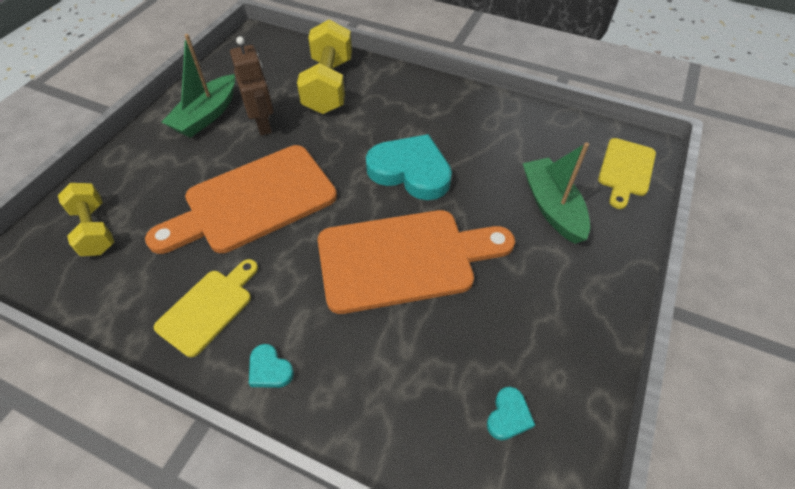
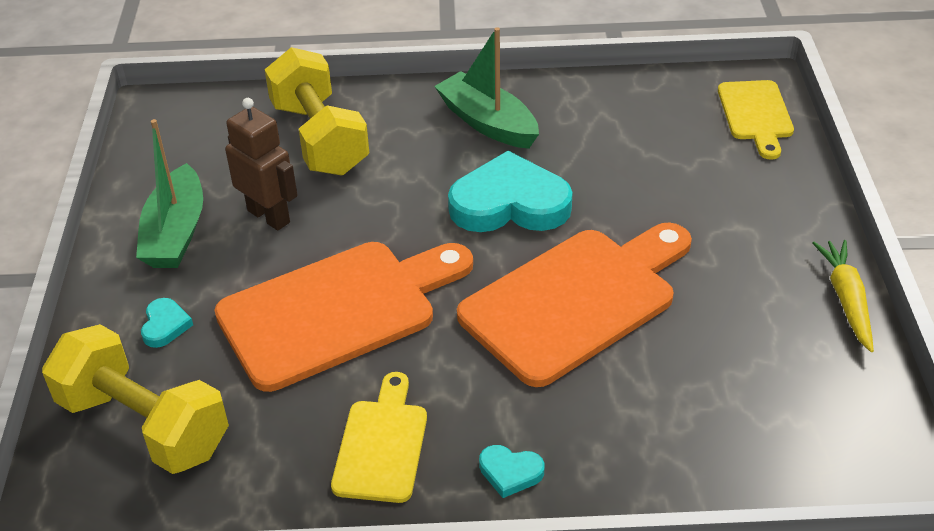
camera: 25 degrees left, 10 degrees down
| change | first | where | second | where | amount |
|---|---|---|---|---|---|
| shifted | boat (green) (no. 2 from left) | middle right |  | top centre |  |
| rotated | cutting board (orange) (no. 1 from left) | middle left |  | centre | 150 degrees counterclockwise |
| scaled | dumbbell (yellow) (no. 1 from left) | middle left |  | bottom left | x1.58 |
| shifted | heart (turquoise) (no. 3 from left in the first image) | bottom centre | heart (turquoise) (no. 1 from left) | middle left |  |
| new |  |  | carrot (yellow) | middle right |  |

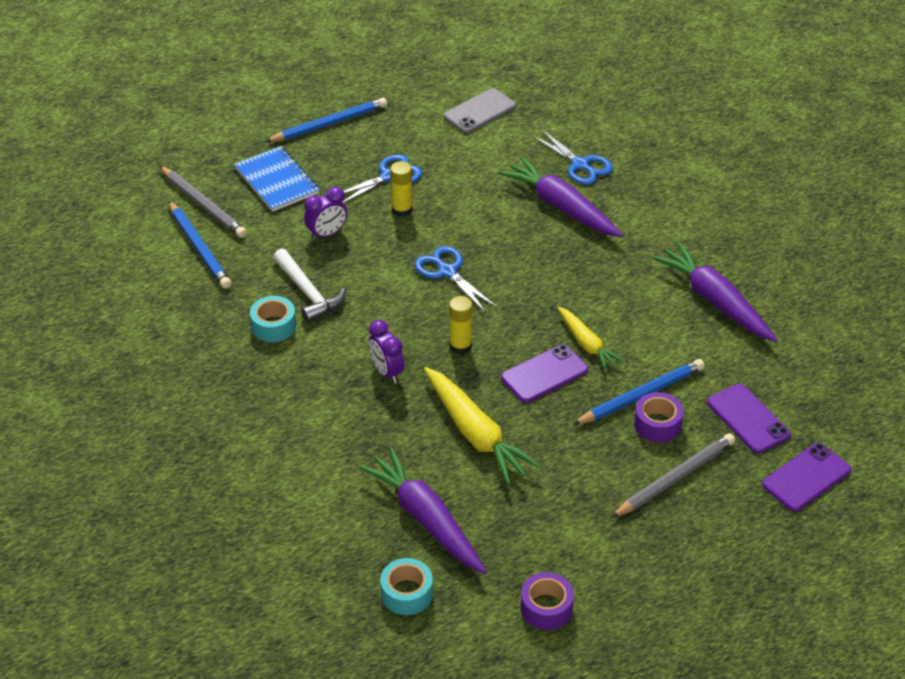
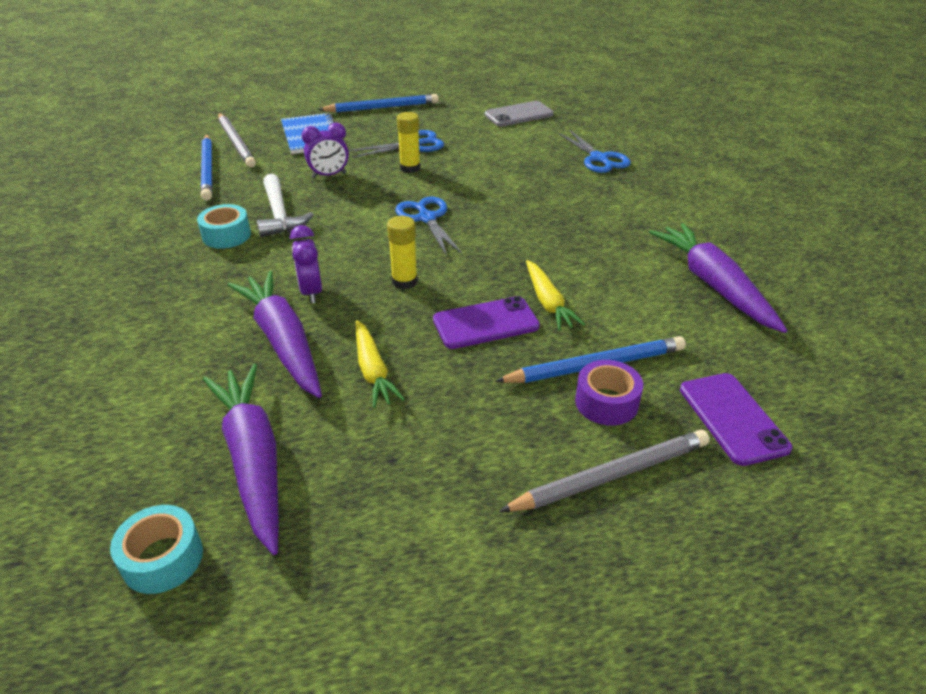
camera: 15 degrees right, 5 degrees down
| change | first | where | second | where | amount |
|---|---|---|---|---|---|
| shifted | carrot (purple) (no. 2 from left) | top centre |  | middle left |  |
| scaled | carrot (yellow) (no. 1 from left) | centre |  | centre | x0.60 |
| gone | phone (purple) (no. 3 from left) | bottom right |  |  |  |
| gone | tape (purple) (no. 1 from left) | bottom centre |  |  |  |

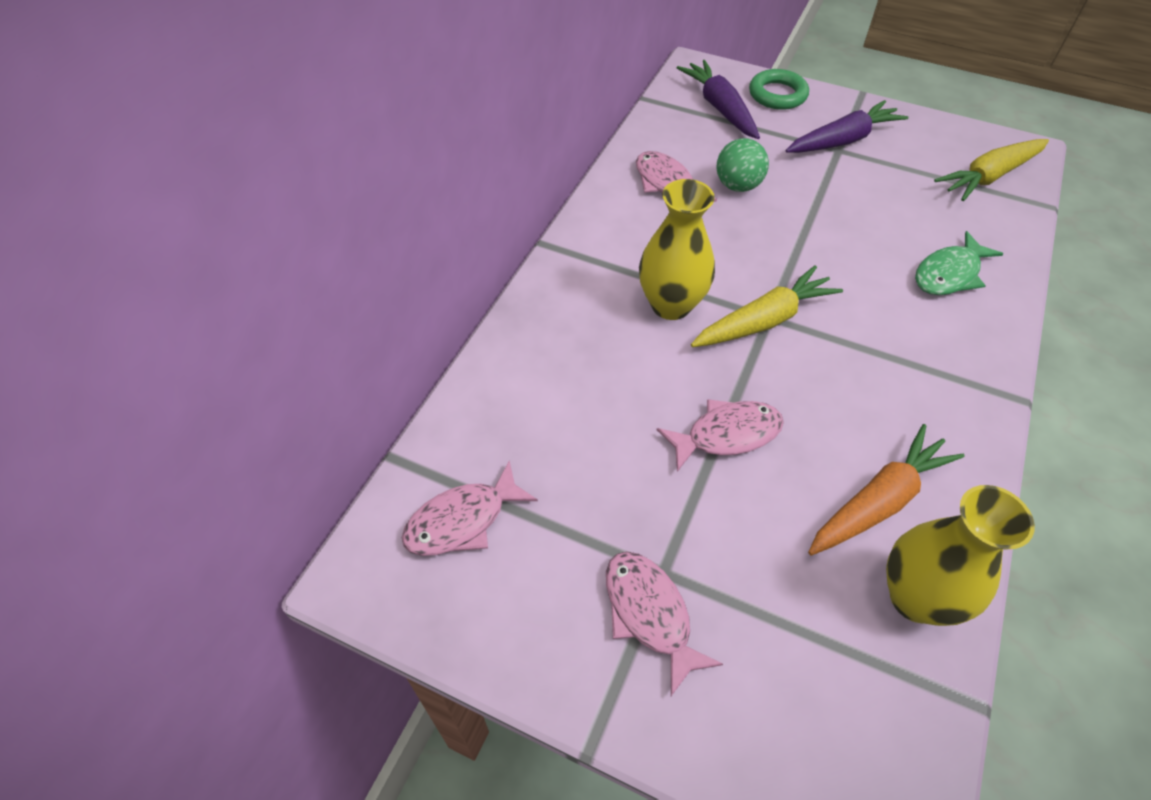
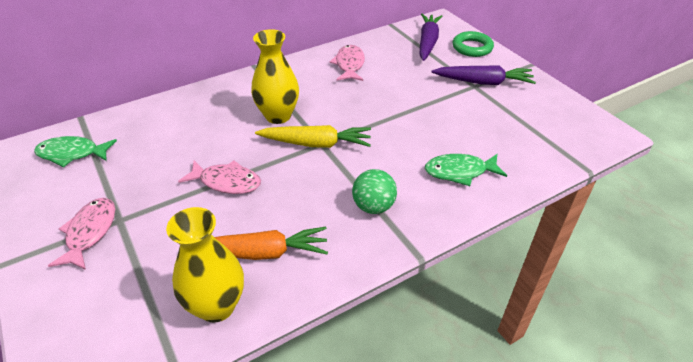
camera: 35 degrees right, 10 degrees down
| change | first | where | second | where | amount |
|---|---|---|---|---|---|
| shifted | ball (green) | top centre |  | centre |  |
| gone | carrot (yellow) (no. 2 from left) | top right |  |  |  |
| repainted | fish (pink) (no. 1 from left) | centre | fish (green) (no. 1 from left) | middle left |  |

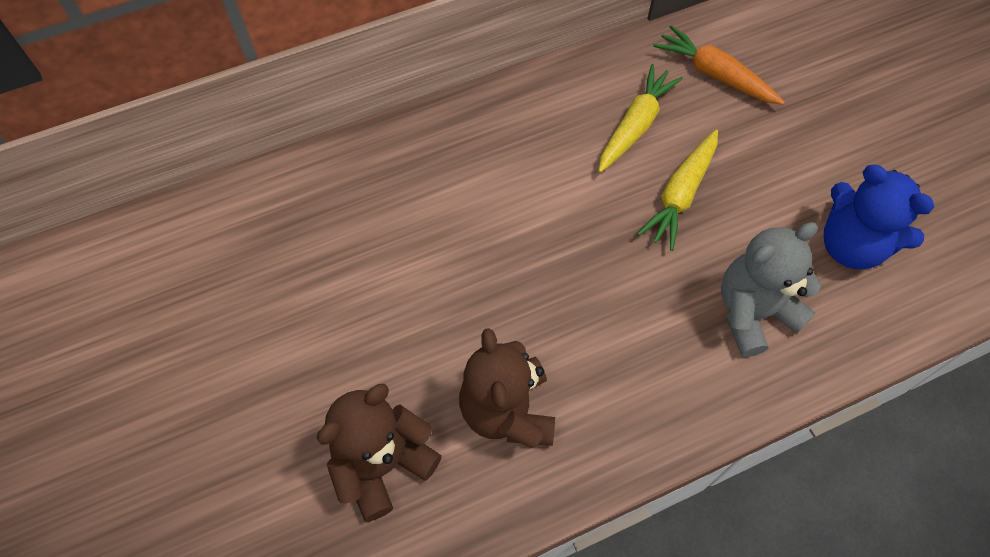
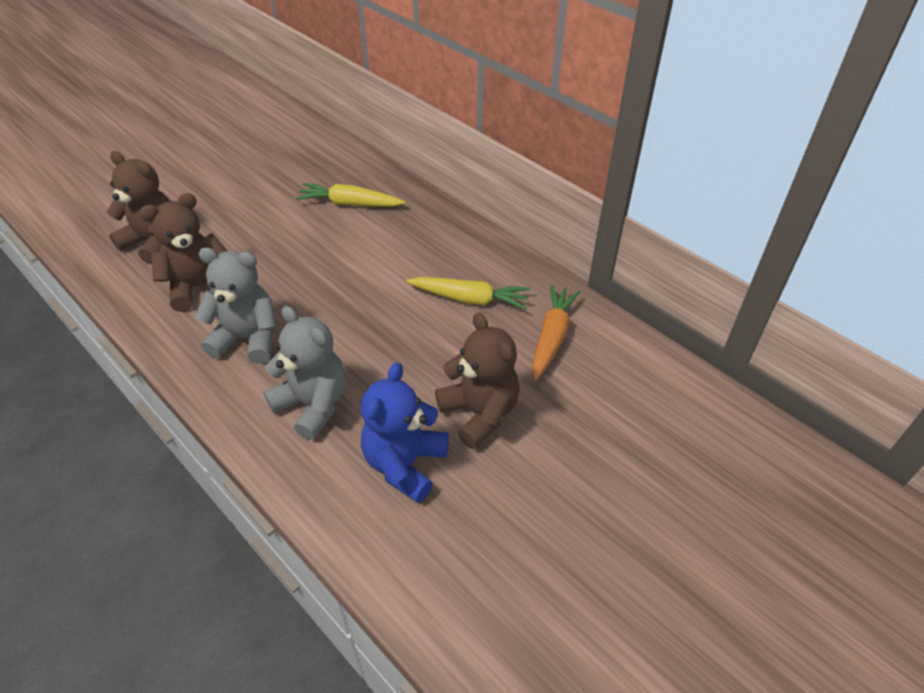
camera: 70 degrees right, 15 degrees down
| change | first | where | second | where | amount |
|---|---|---|---|---|---|
| shifted | carrot (yellow) (no. 2 from left in the first image) | middle right | carrot (yellow) (no. 1 from left) | top centre |  |
| new |  |  | teddy bear (grey) (no. 1 from left) | middle left |  |
| new |  |  | teddy bear (brown) (no. 3 from left) | centre |  |

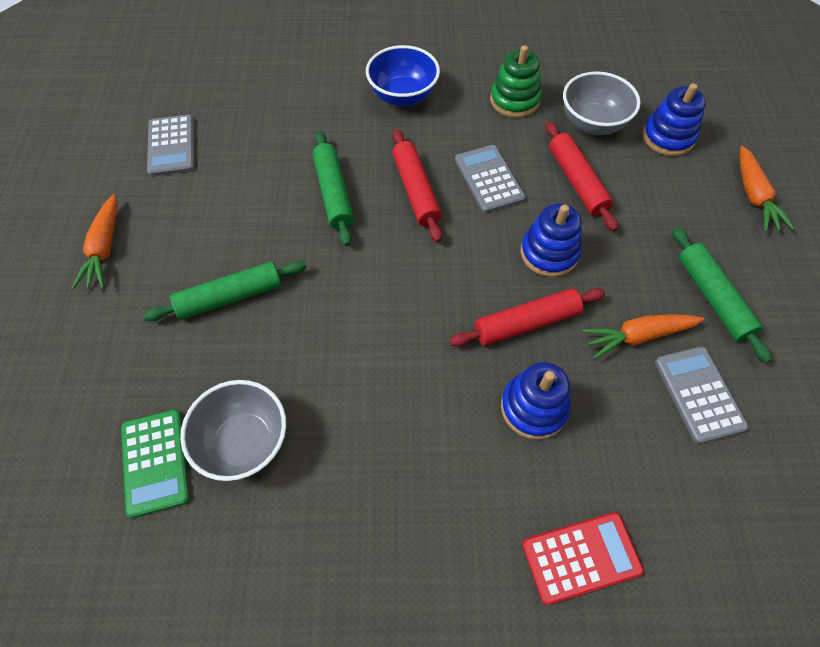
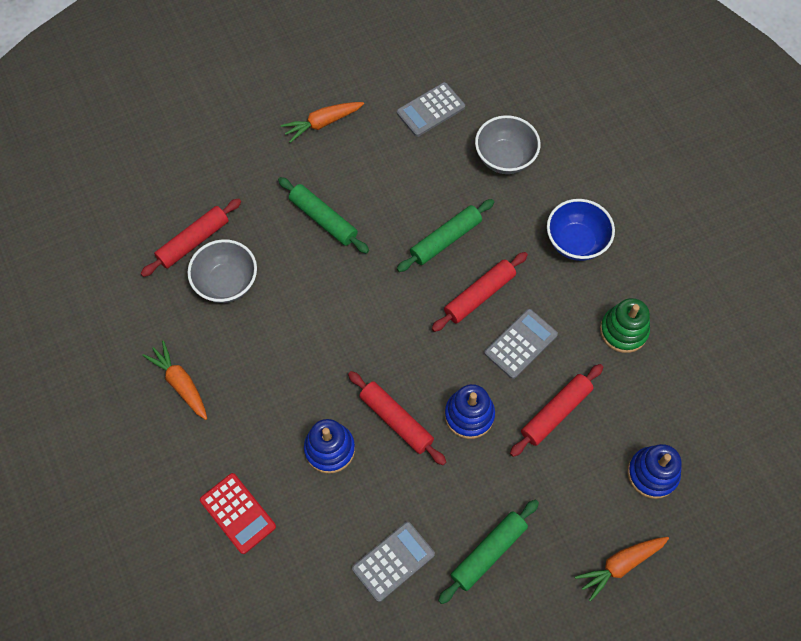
camera: 65 degrees right, 5 degrees up
| change | first | where | second | where | amount |
|---|---|---|---|---|---|
| shifted | bowl (grey) (no. 2 from left) | top right |  | top centre |  |
| shifted | carrot (orange) (no. 2 from left in the first image) | middle right | carrot (orange) (no. 1 from left) | middle left |  |
| swapped | calculator (green) | bottom left | rolling pin (red) (no. 1 from left) | middle left |  |

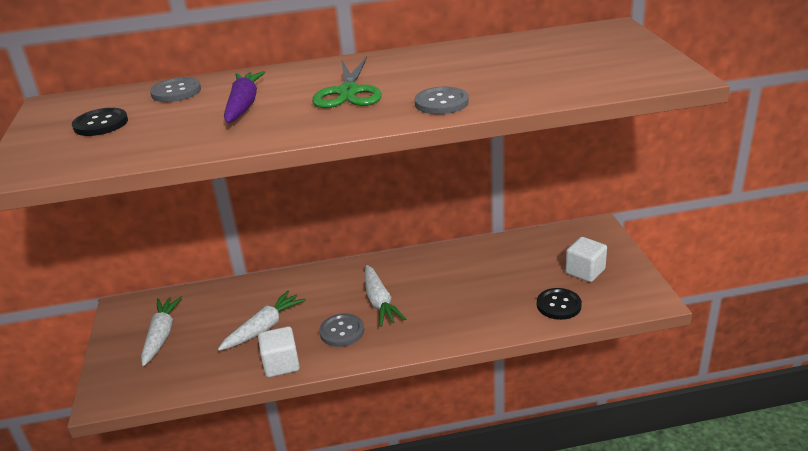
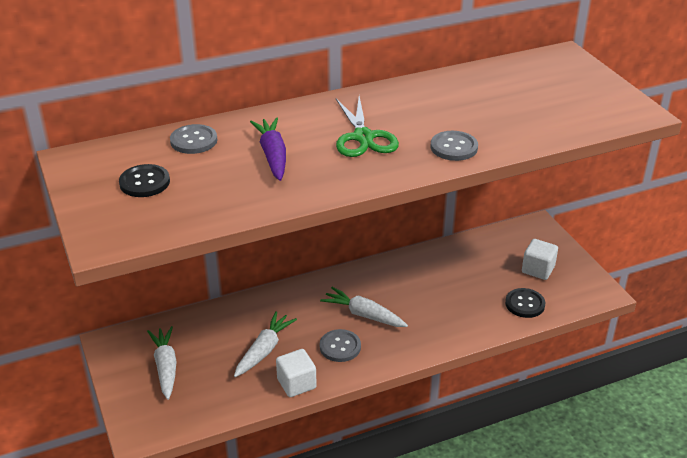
camera: 15 degrees left, 5 degrees up
| change | first | where | second | where | amount |
|---|---|---|---|---|---|
| rotated | carrot (white) (no. 3 from left) | centre |  | bottom centre | 150 degrees clockwise |

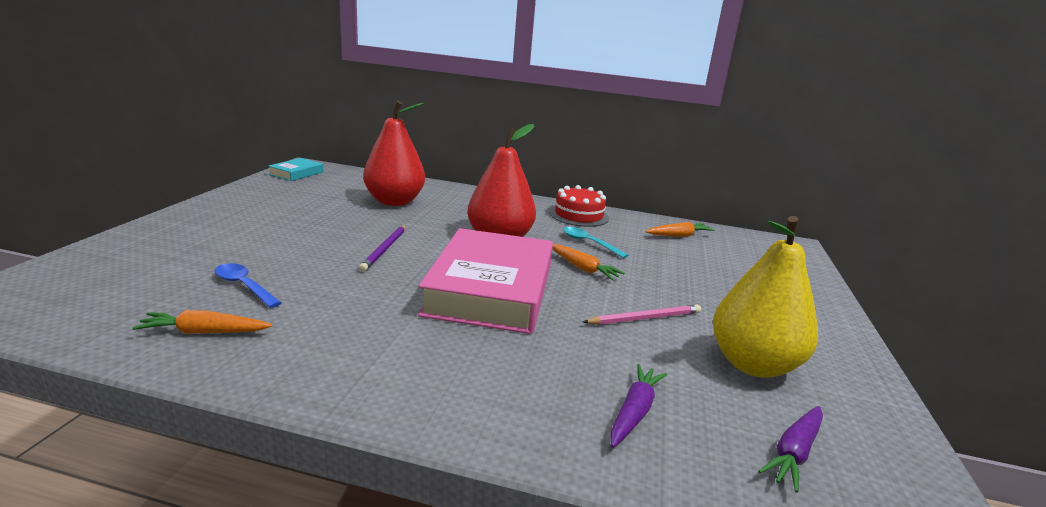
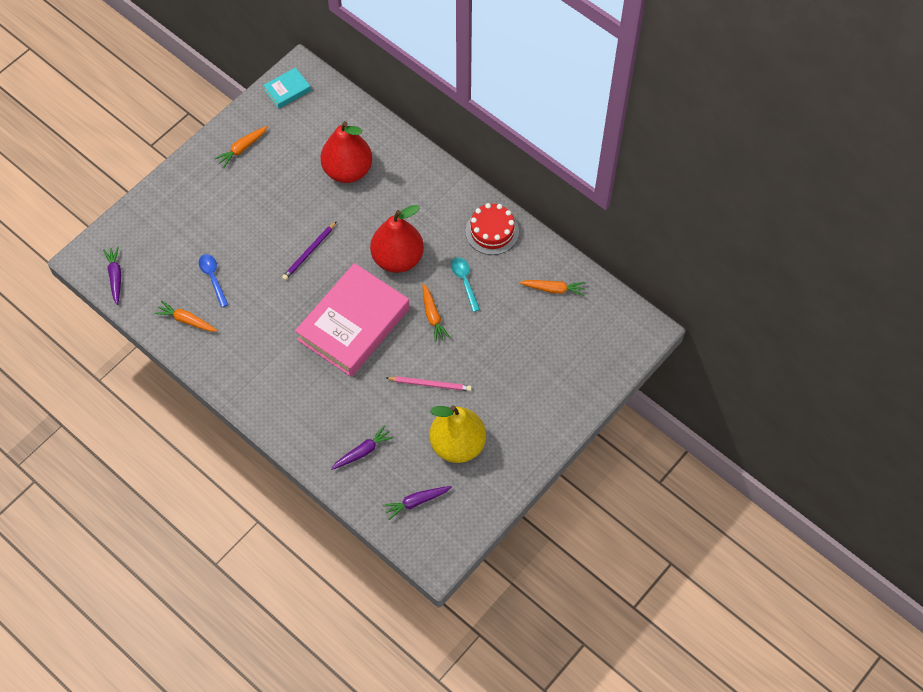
camera: 30 degrees right, 40 degrees up
| change | first | where | second | where | amount |
|---|---|---|---|---|---|
| new |  |  | carrot (orange) (no. 2 from left) | top left |  |
| new |  |  | carrot (purple) (no. 1 from left) | middle left |  |

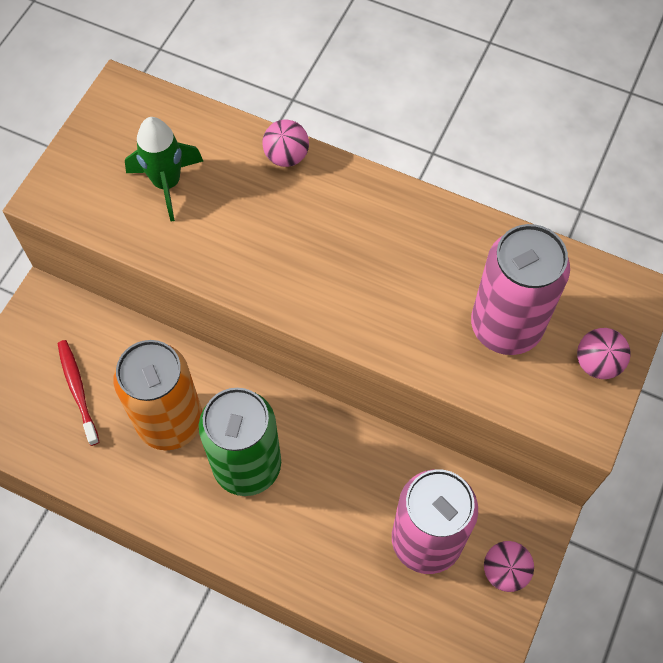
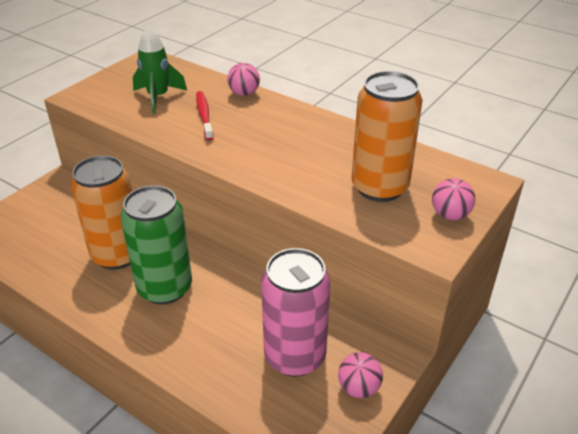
camera: 10 degrees right, 25 degrees down
| change | first | where | second | where | amount |
|---|---|---|---|---|---|
| repainted | can (pink) (no. 2 from left) | middle right | can (orange) (no. 2 from left) | top right |  |
| shifted | toothbrush (red) | middle left |  | top centre |  |

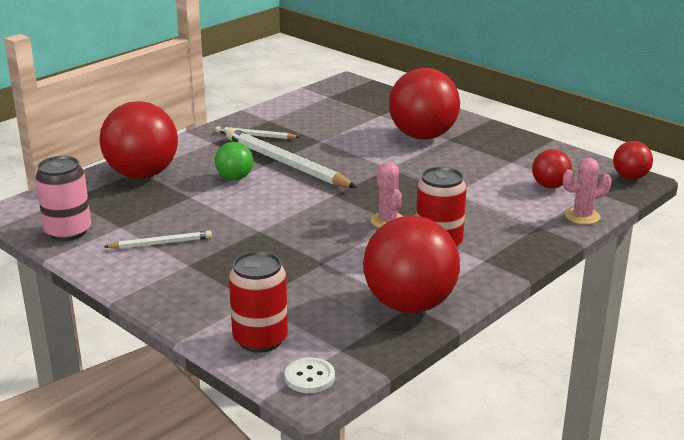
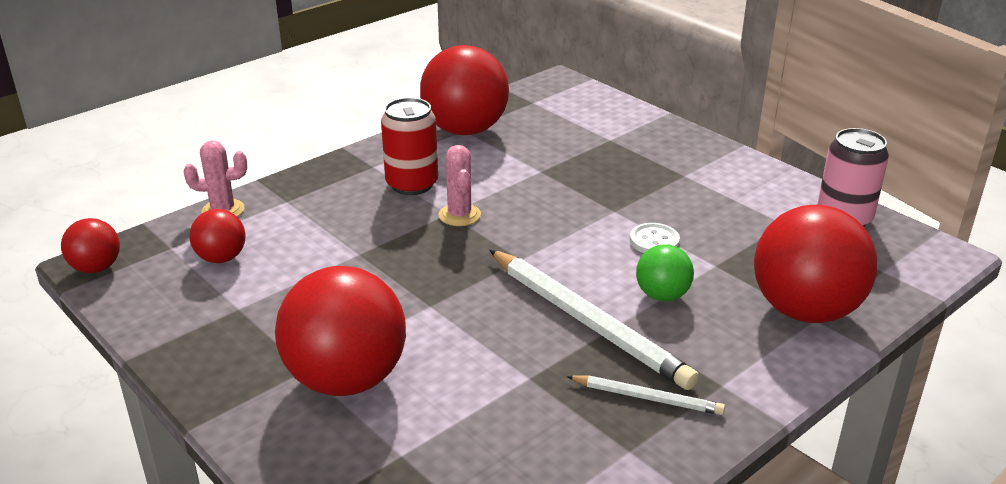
camera: 175 degrees left, 5 degrees up
| change | first | where | second | where | amount |
|---|---|---|---|---|---|
| gone | pencil (white) (no. 1 from left) | middle left |  |  |  |
| gone | can (red) (no. 1 from left) | bottom centre |  |  |  |
| shifted | button (white) | bottom centre |  | centre |  |

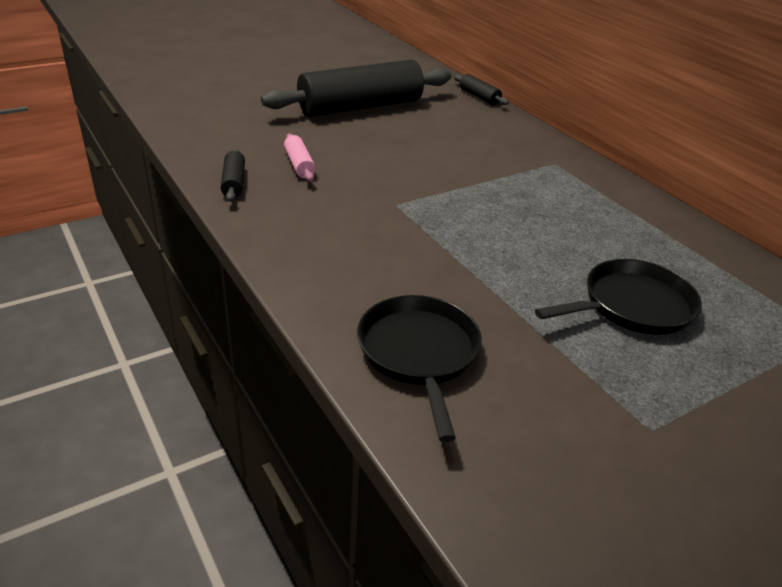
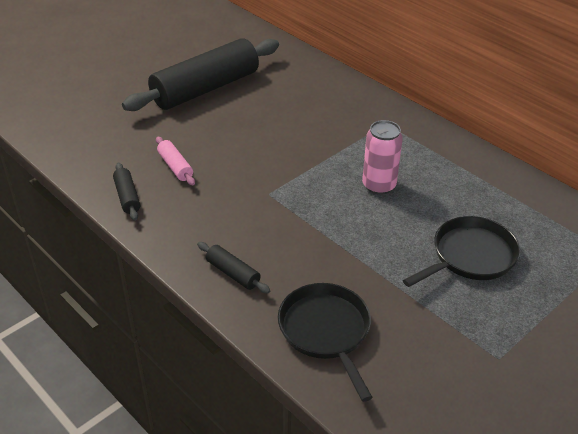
camera: 10 degrees left, 5 degrees up
| change | first | where | second | where | amount |
|---|---|---|---|---|---|
| shifted | rolling pin (black) (no. 3 from left) | top centre |  | centre |  |
| new |  |  | can (pink) | centre |  |

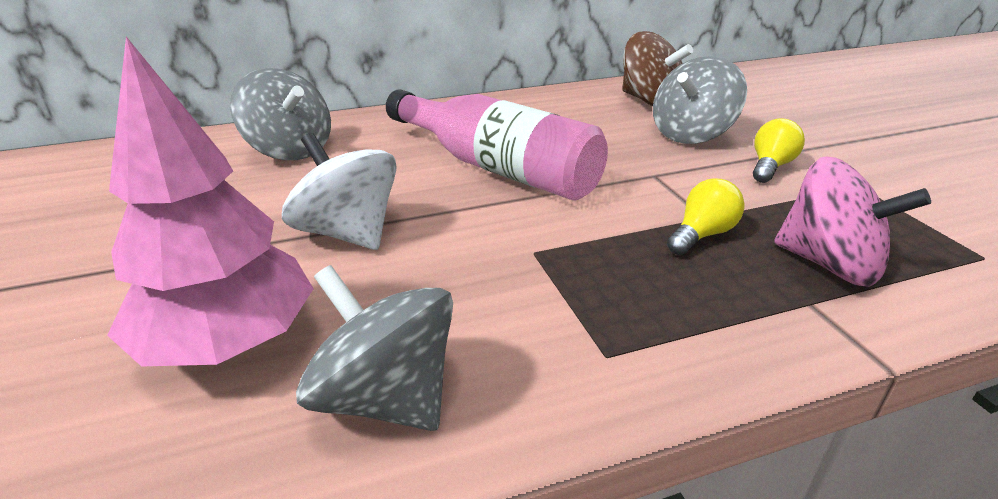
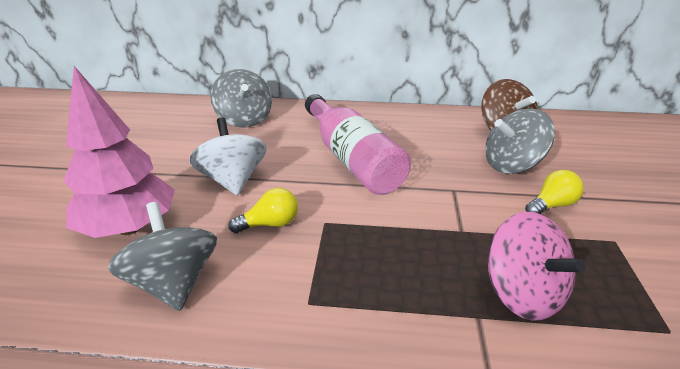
camera: 25 degrees right, 0 degrees up
| change | first | where | second | where | amount |
|---|---|---|---|---|---|
| shifted | light bulb (yellow) (no. 1 from left) | middle right |  | centre |  |

